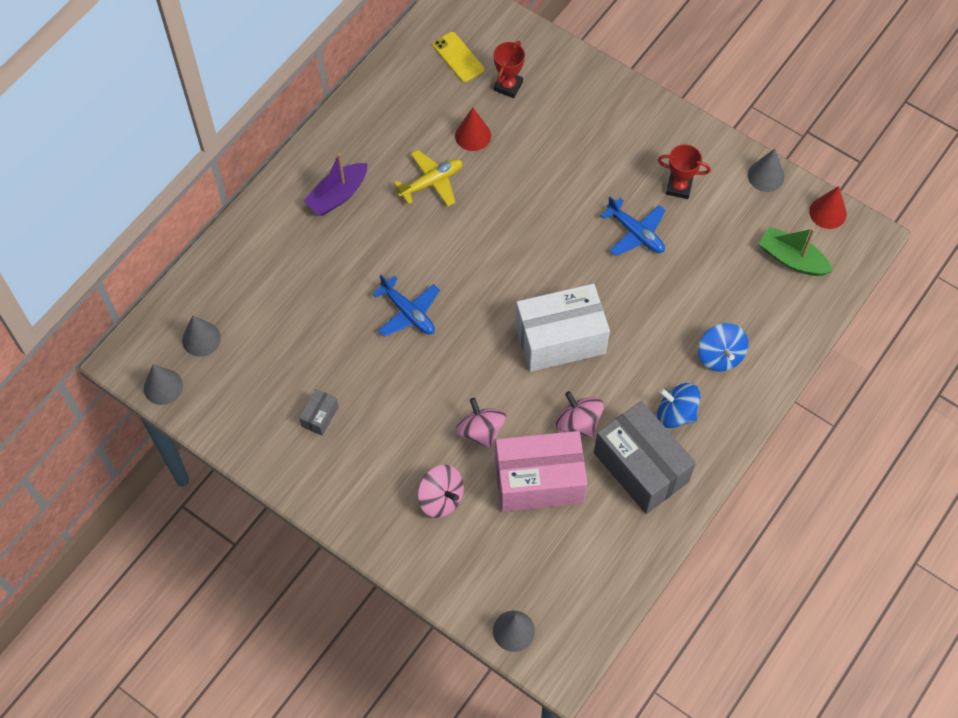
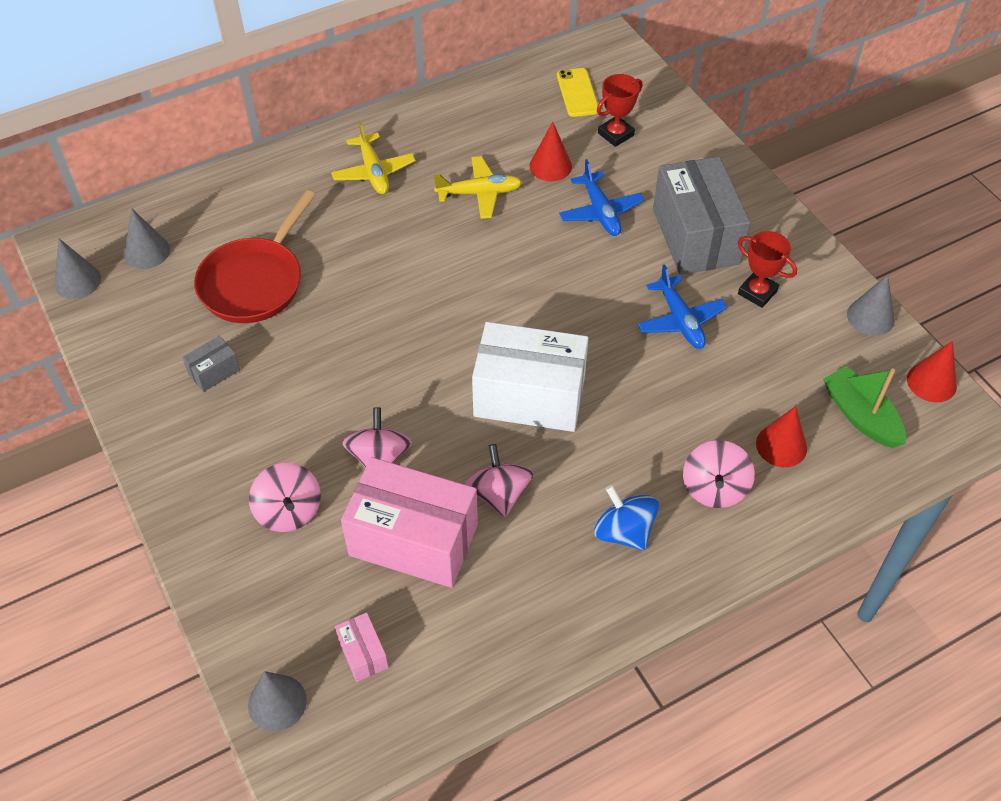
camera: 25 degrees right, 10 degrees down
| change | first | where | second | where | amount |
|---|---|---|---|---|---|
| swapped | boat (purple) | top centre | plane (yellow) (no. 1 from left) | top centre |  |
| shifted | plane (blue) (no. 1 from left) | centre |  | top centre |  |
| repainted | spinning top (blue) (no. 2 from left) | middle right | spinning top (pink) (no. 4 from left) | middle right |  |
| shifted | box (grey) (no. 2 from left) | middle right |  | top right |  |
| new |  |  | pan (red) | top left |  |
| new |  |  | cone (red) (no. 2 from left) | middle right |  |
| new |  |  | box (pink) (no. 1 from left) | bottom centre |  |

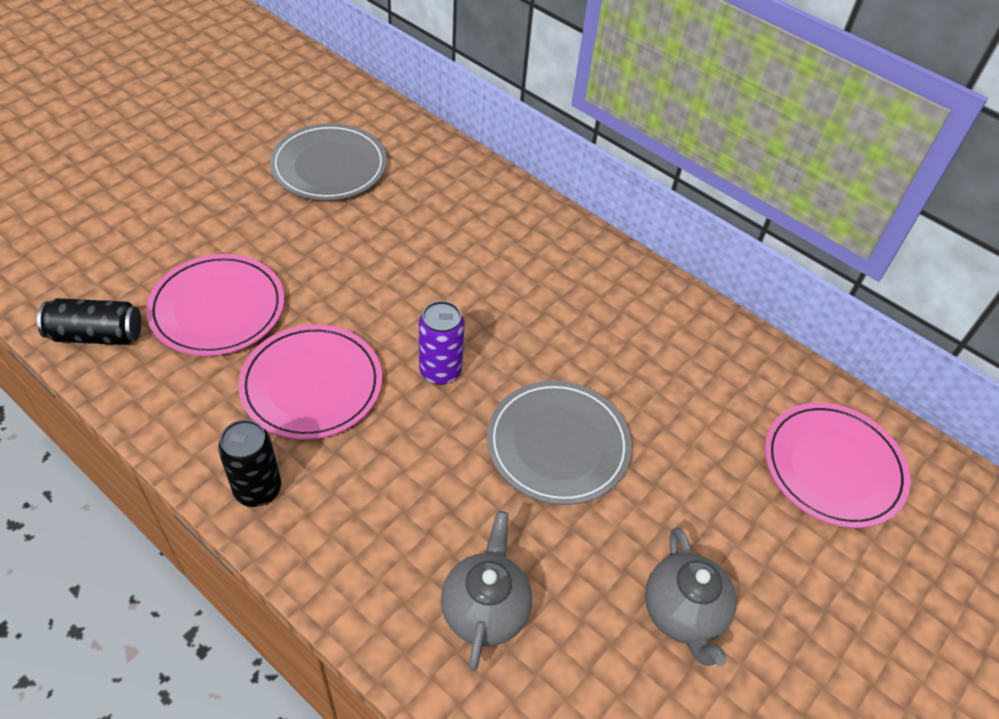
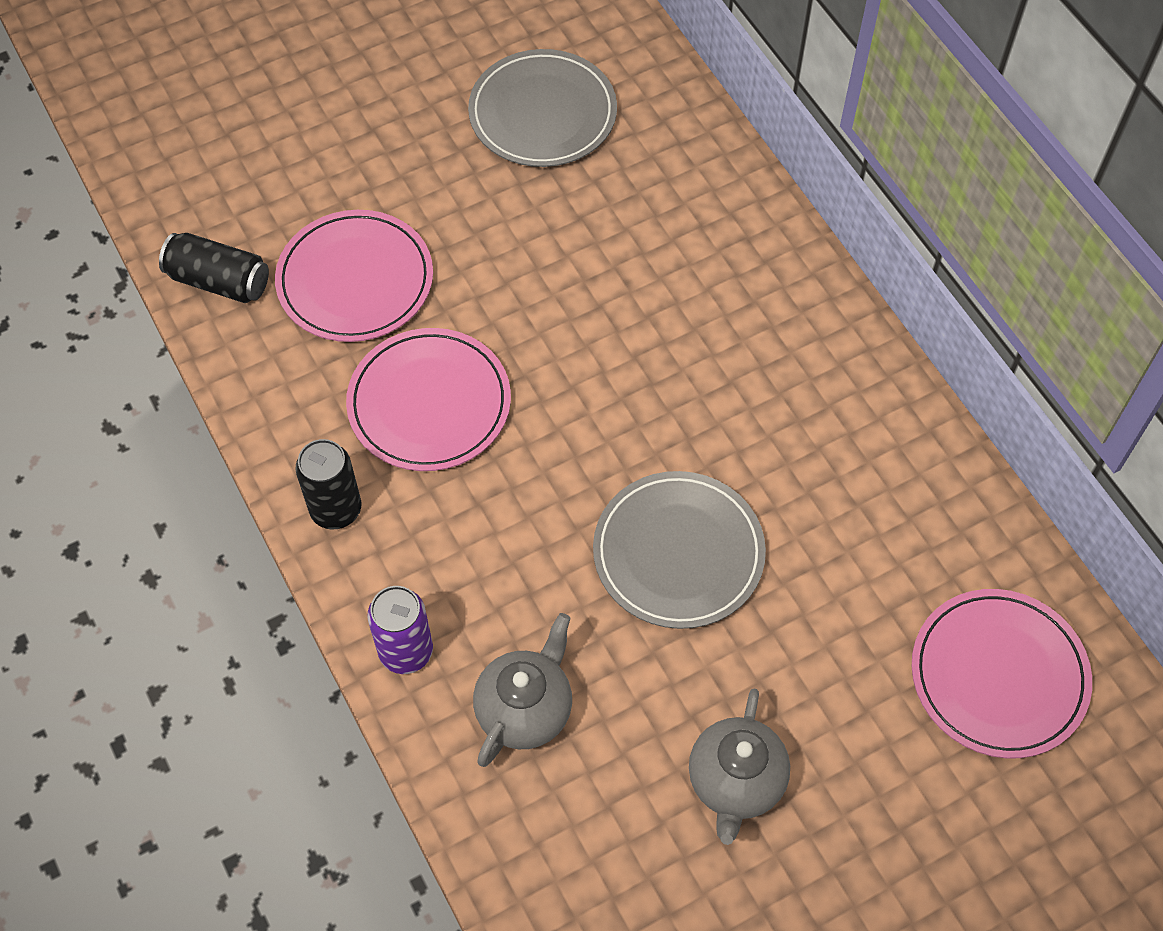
camera: 25 degrees right, 10 degrees up
| change | first | where | second | where | amount |
|---|---|---|---|---|---|
| shifted | can (purple) | centre |  | bottom centre |  |

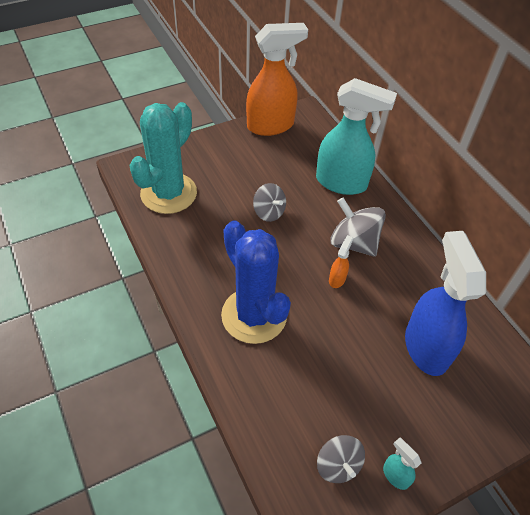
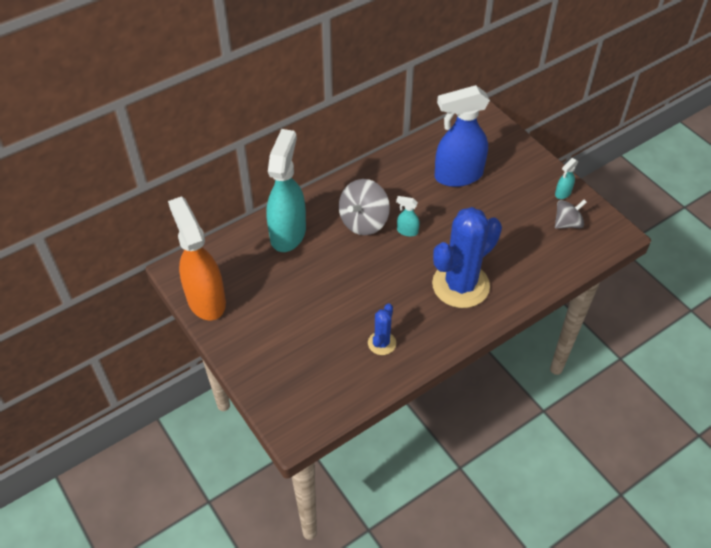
camera: 95 degrees left, 0 degrees up
| change | first | where | second | where | amount |
|---|---|---|---|---|---|
| gone | cactus (turquoise) | top left |  |  |  |
| gone | spinning top (grey) (no. 1 from left) | centre |  |  |  |
| repainted | spray bottle (orange) (no. 2 from left) | centre | spray bottle (turquoise) (no. 2 from left) | centre |  |
| new |  |  | cactus (blue) (no. 1 from left) | centre |  |

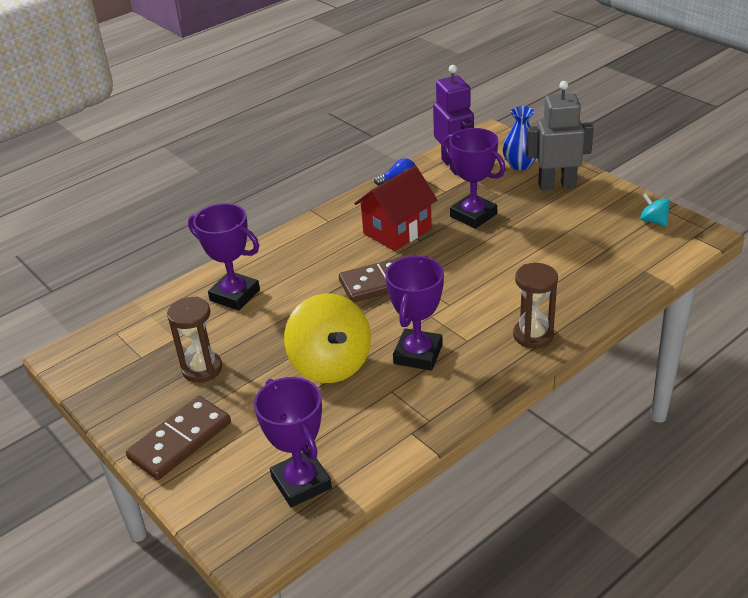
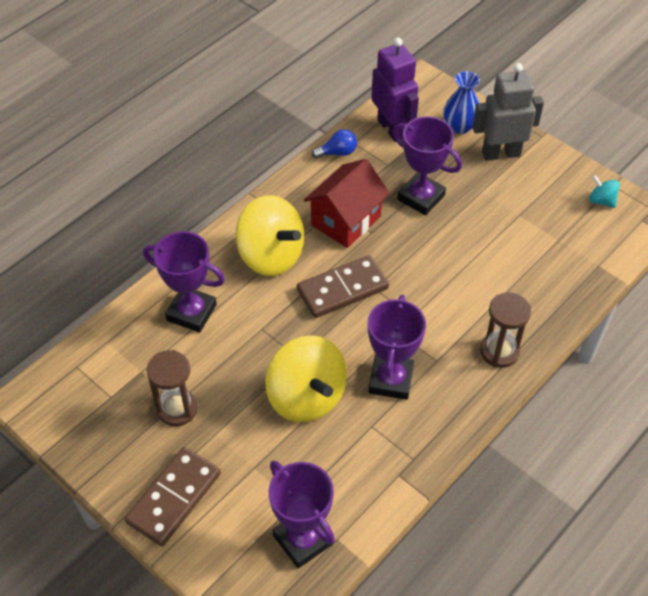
camera: 10 degrees left, 15 degrees up
| change | first | where | second | where | amount |
|---|---|---|---|---|---|
| new |  |  | spinning top (yellow) (no. 1 from left) | centre |  |

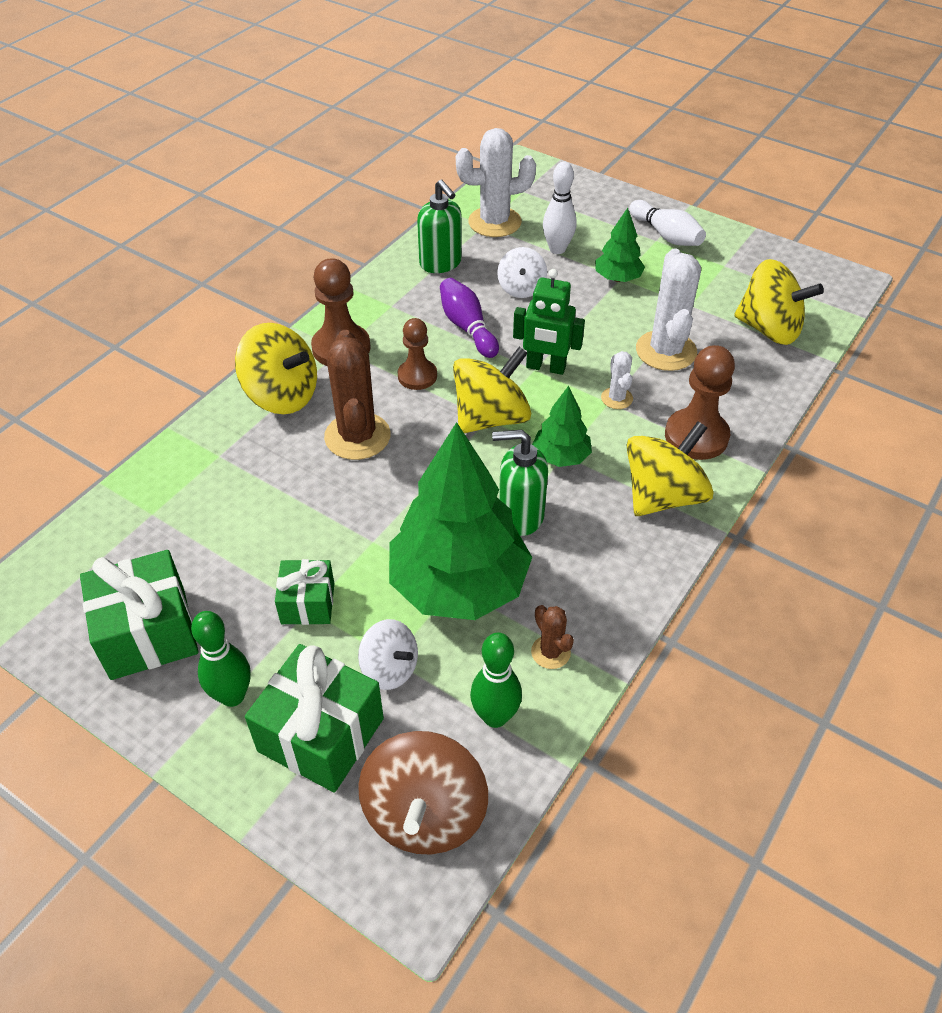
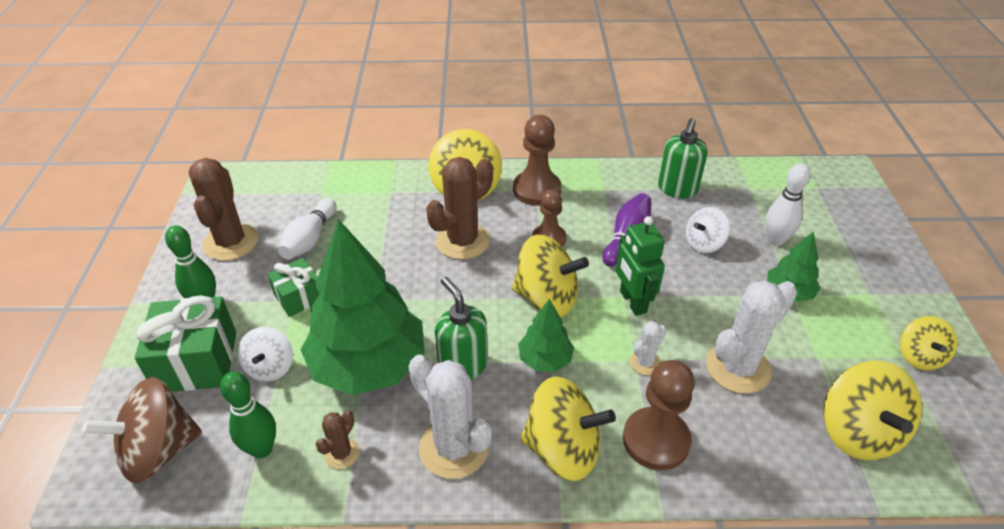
camera: 55 degrees right, 5 degrees down
| change | first | where | second | where | amount |
|---|---|---|---|---|---|
| shifted | cactus (white) (no. 1 from left) | top centre |  | bottom centre |  |
| shifted | bowling pin (white) (no. 2 from left in the first image) | top right | bowling pin (white) (no. 1 from left) | middle left |  |
| swapped | gift (green) (no. 1 from left) | middle left | cactus (brown) (no. 1 from left) | middle left |  |
| new |  |  | spinning top (yellow) (no. 5 from left) | middle right |  |

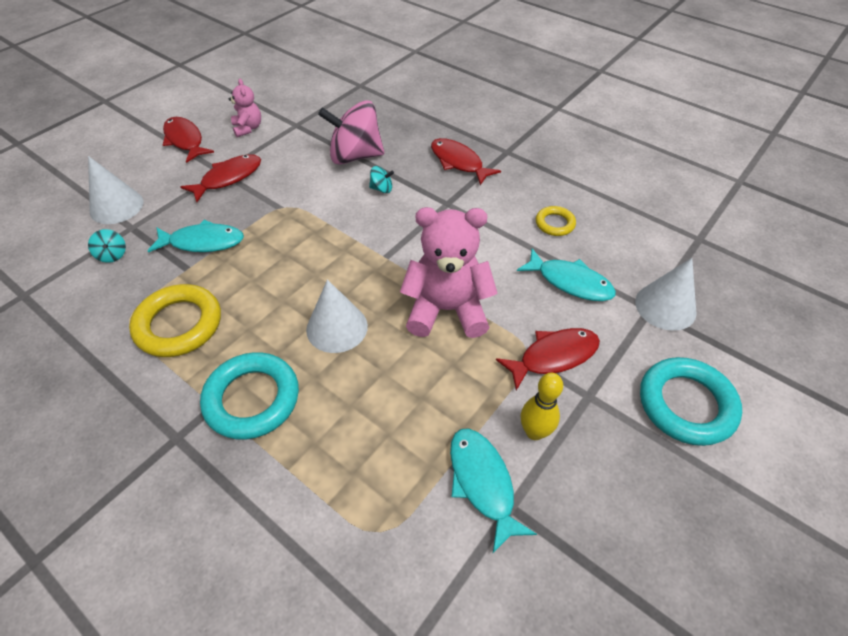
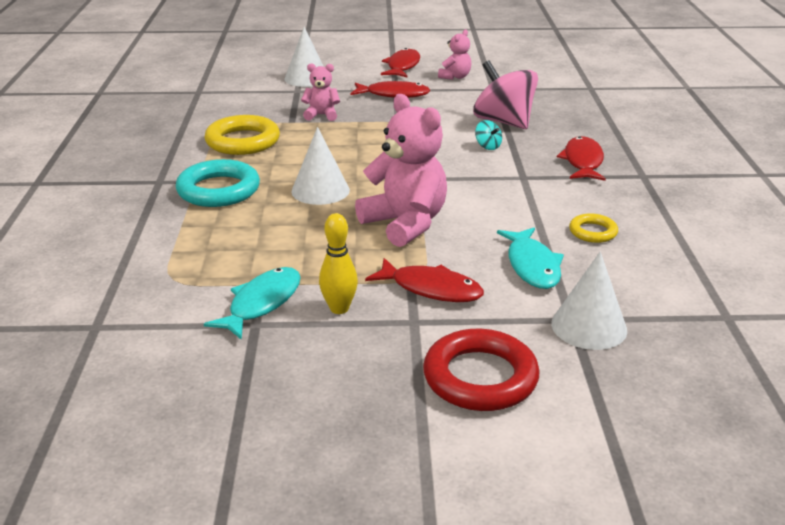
camera: 50 degrees right, 20 degrees down
| change | first | where | second | where | amount |
|---|---|---|---|---|---|
| swapped | fish (turquoise) (no. 1 from left) | middle left | teddy bear (pink) (no. 1 from left) | top centre |  |
| gone | spinning top (turquoise) (no. 1 from left) | middle left |  |  |  |
| repainted | ring (turquoise) (no. 2 from left) | middle right | ring (red) | bottom centre |  |

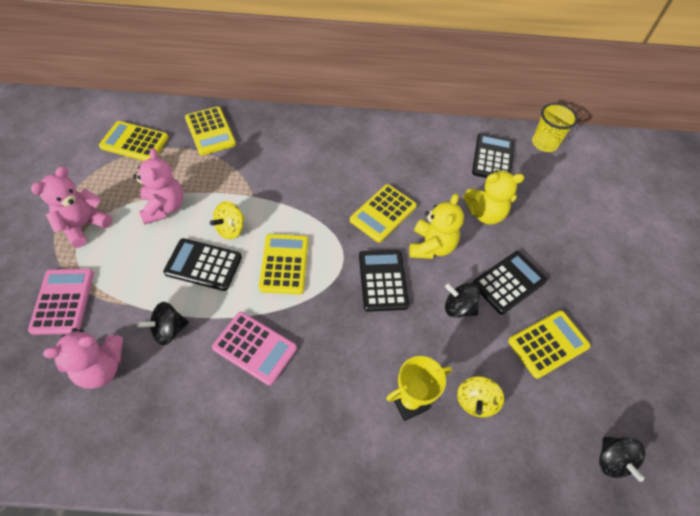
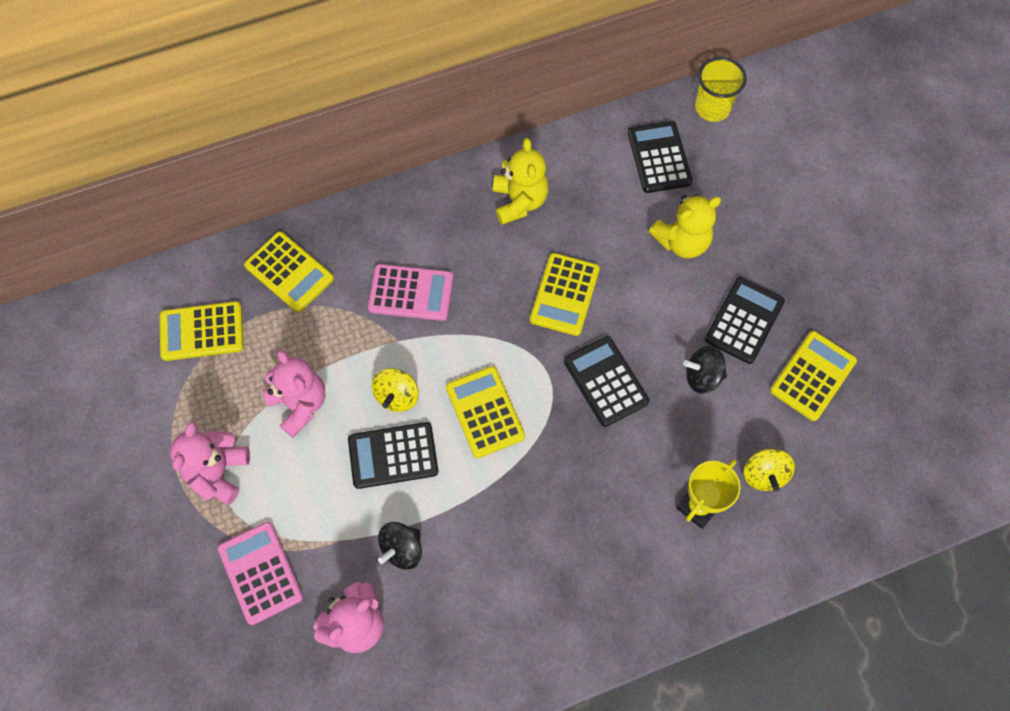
camera: 20 degrees left, 10 degrees up
| change | first | where | second | where | amount |
|---|---|---|---|---|---|
| shifted | teddy bear (yellow) (no. 1 from left) | centre |  | top centre |  |
| shifted | calculator (pink) (no. 2 from left) | bottom centre |  | centre |  |
| gone | spinning top (black) (no. 3 from left) | bottom right |  |  |  |

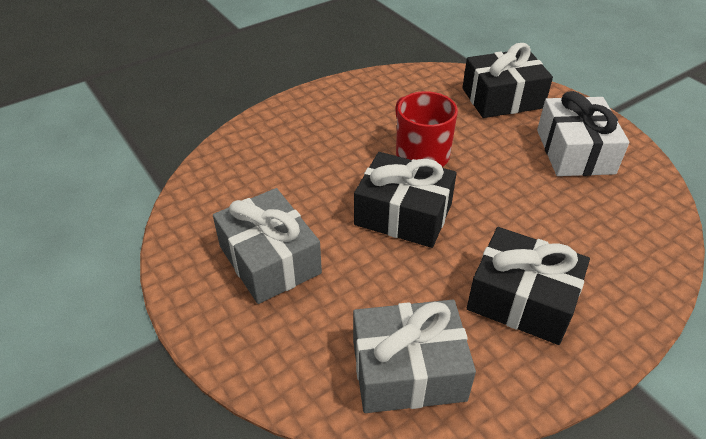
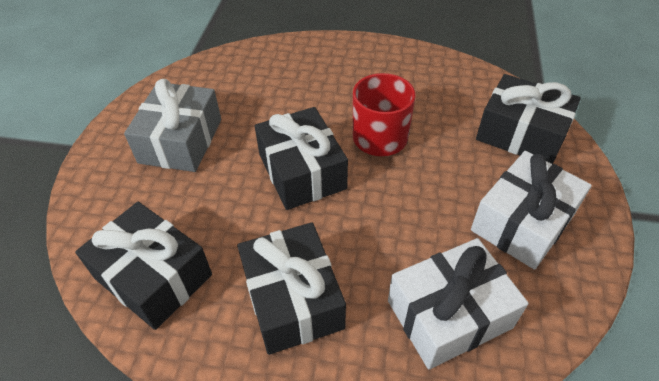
camera: 45 degrees right, 5 degrees up
| change | first | where | second | where | amount |
|---|---|---|---|---|---|
| repainted | gift (grey) (no. 2 from left) | bottom centre | gift (black) (no. 1 from left) | bottom left |  |
| new |  |  | gift (white) (no. 1 from left) | bottom right |  |

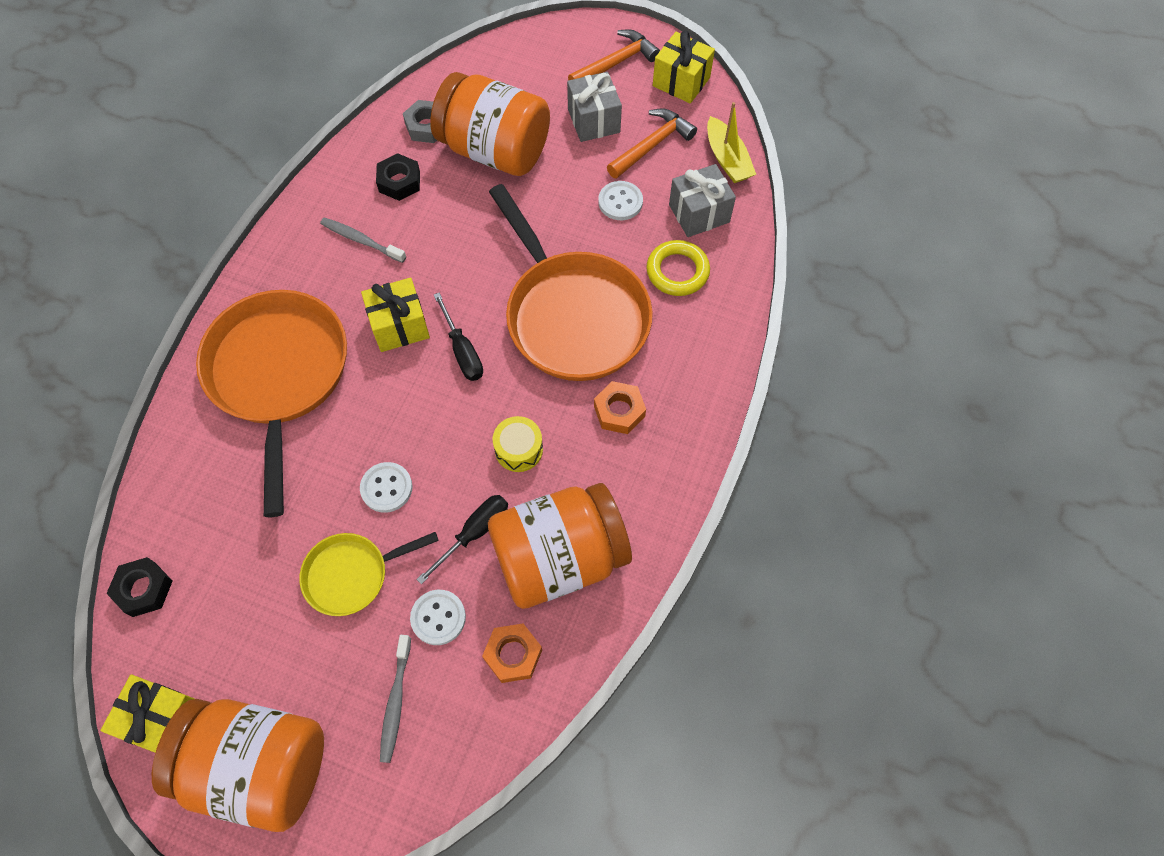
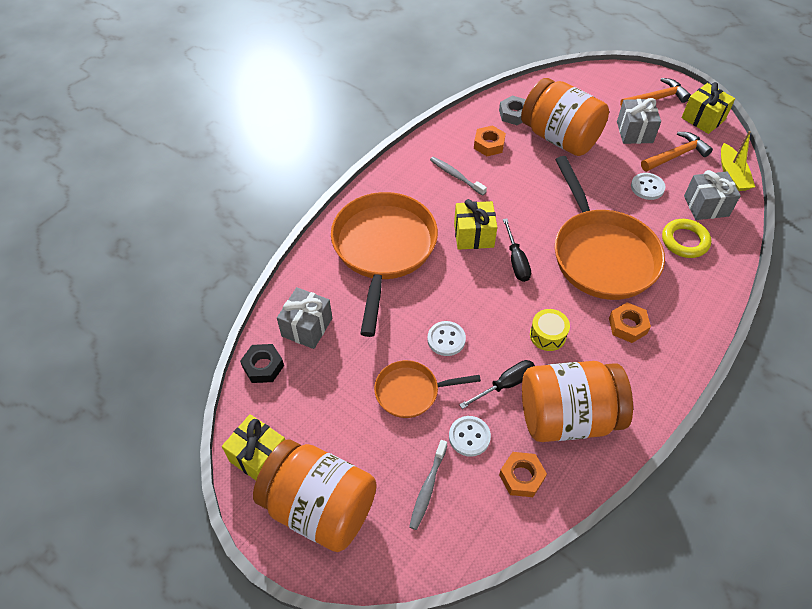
camera: 15 degrees right, 10 degrees down
| change | first | where | second | where | amount |
|---|---|---|---|---|---|
| repainted | nut (black) (no. 2 from left) | top centre | nut (orange) (no. 1 from left) | top centre |  |
| repainted | pan (yellow) | bottom left | pan (orange) (no. 2 from left) | centre |  |
| new |  |  | gift (grey) (no. 1 from left) | centre |  |

